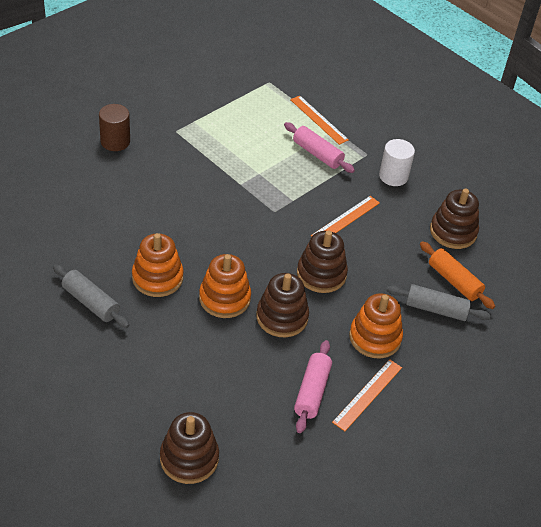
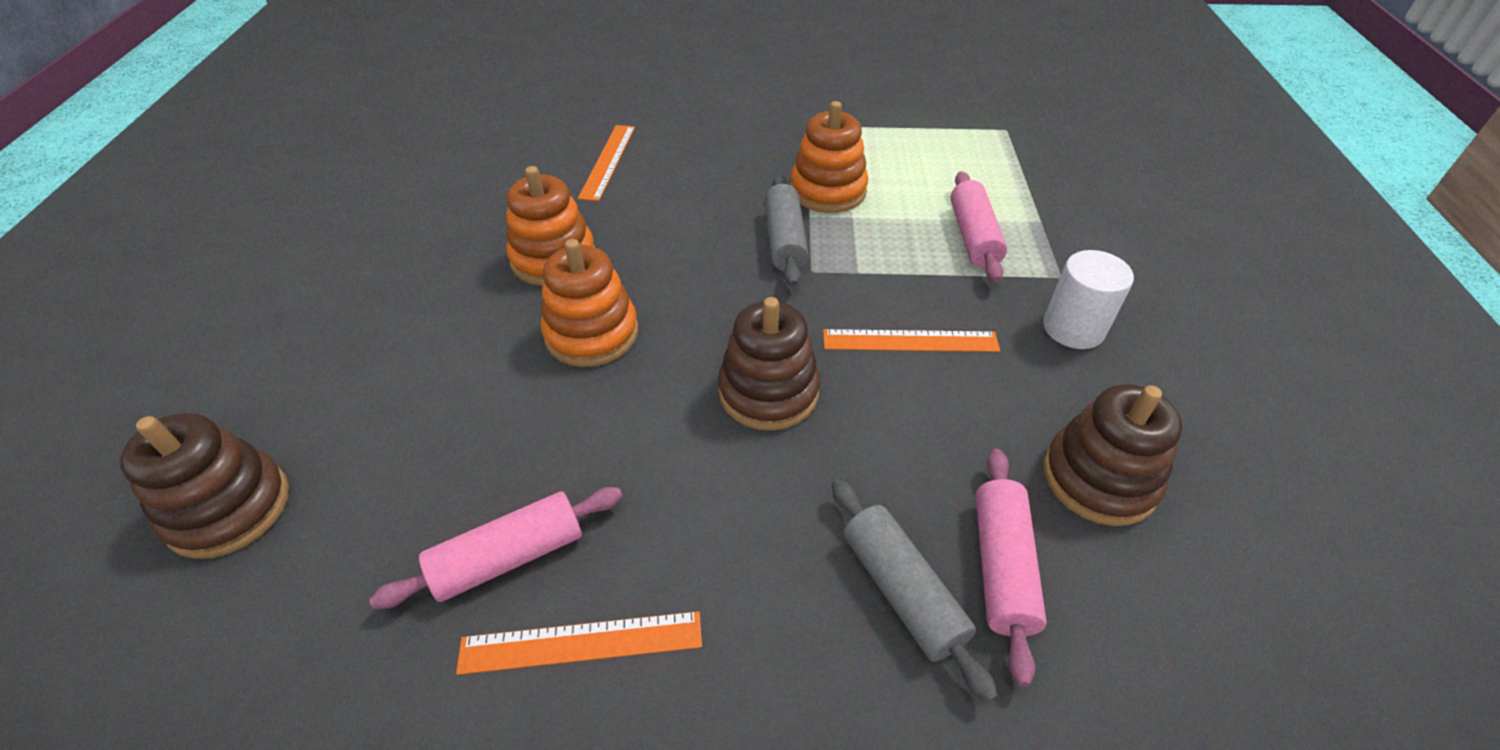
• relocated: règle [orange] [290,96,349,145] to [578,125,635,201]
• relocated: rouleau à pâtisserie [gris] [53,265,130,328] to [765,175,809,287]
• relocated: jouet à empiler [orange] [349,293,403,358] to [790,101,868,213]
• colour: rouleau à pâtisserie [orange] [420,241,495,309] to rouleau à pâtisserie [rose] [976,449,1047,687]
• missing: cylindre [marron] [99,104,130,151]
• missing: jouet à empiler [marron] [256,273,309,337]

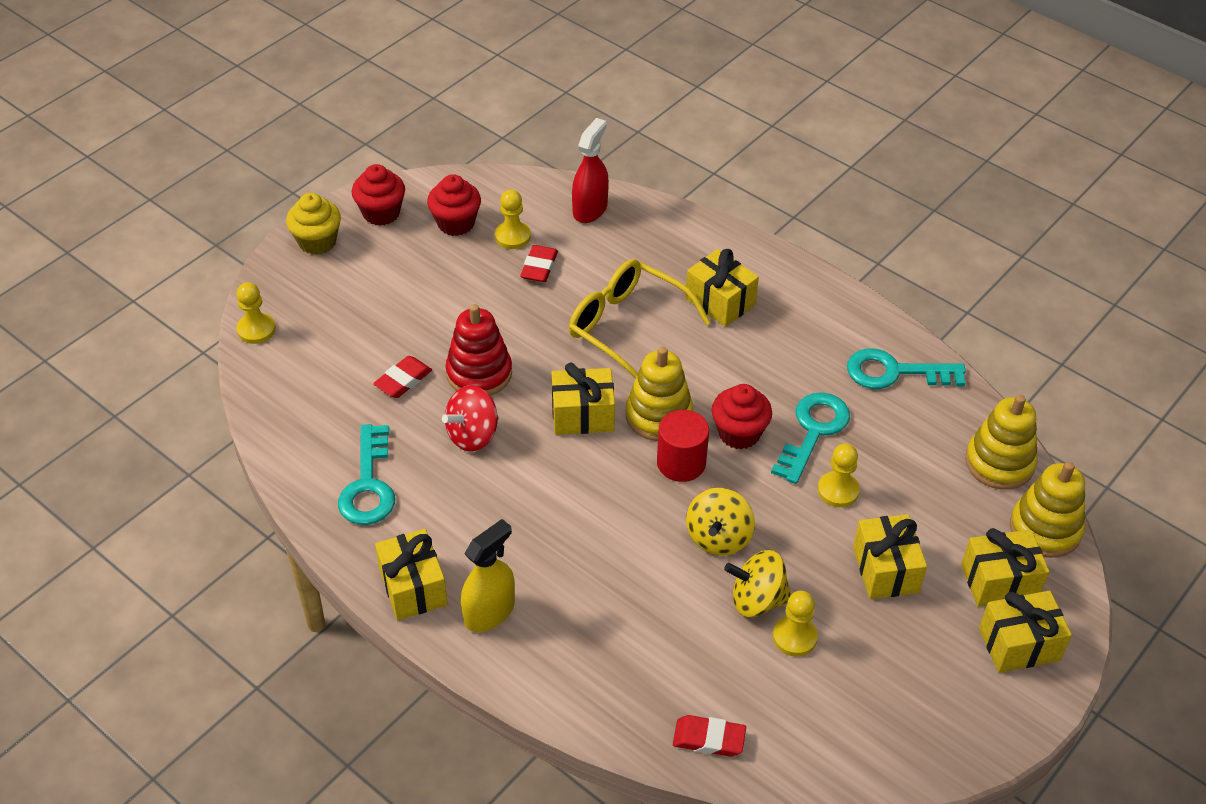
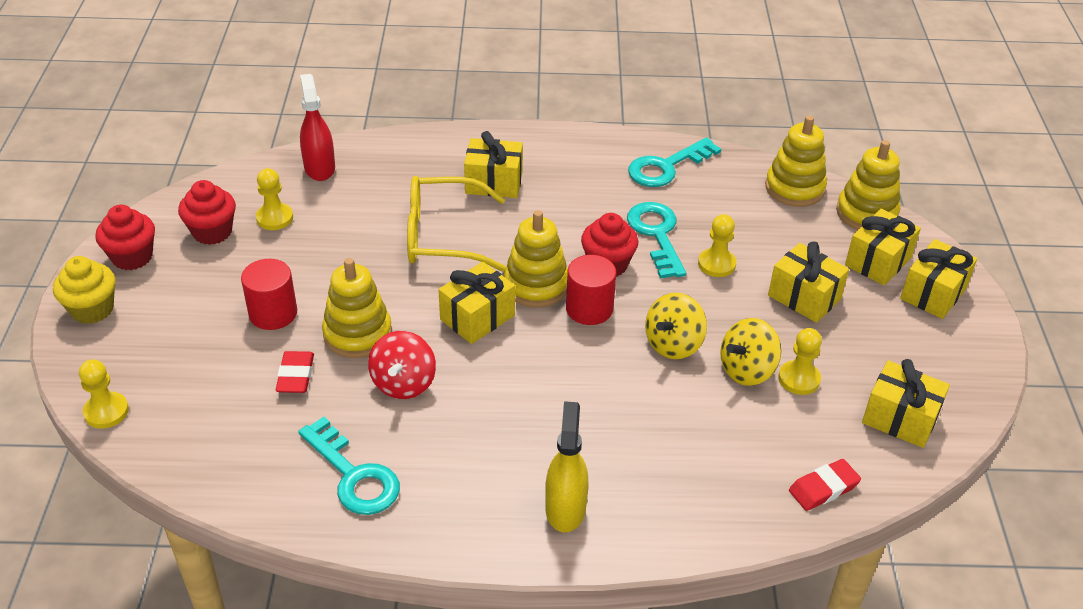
• appeared: cylindre [rouge] [241,259,297,330]
• colour: jouet à empiler [rouge] [446,304,512,396] to jouet à empiler [jaune] [322,258,392,358]
• spun: toupie [jaune] [686,488,755,556] = [645,293,707,359] 60 degrees clockwise
• relocated: cadeau [jaune] [375,529,448,620] to [862,359,950,448]
• missing: gomme [rouge] [520,245,558,282]

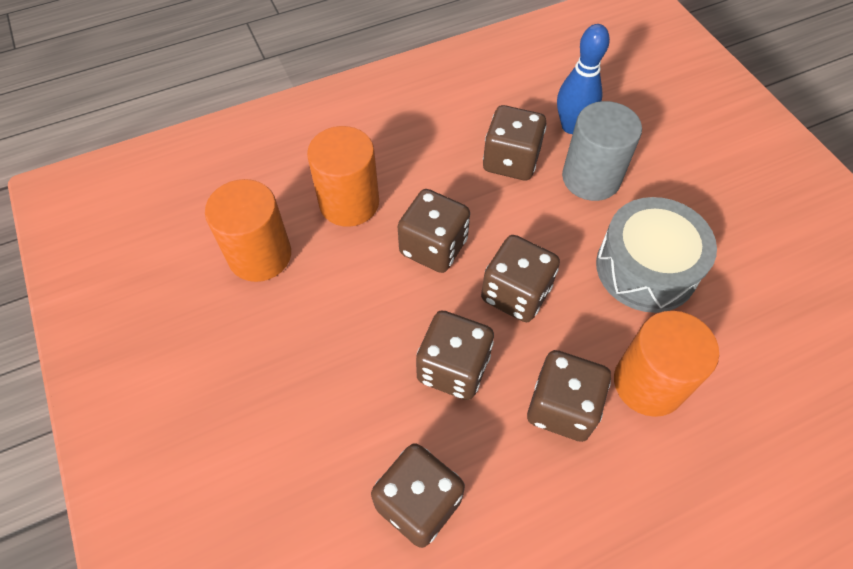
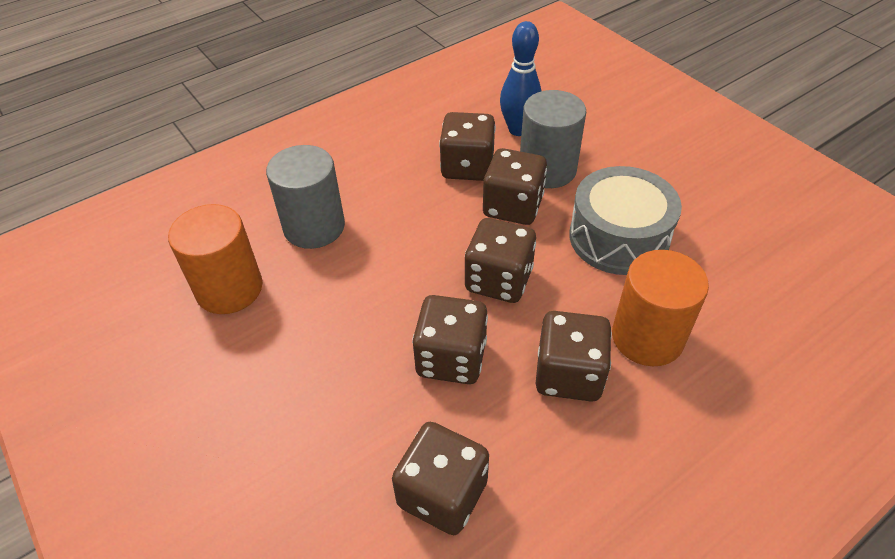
• colour: cylindre [orange] [307,126,379,227] to cylindre [gris] [266,145,345,249]
• relocated: dé [marron] [398,189,470,273] to [483,148,547,225]

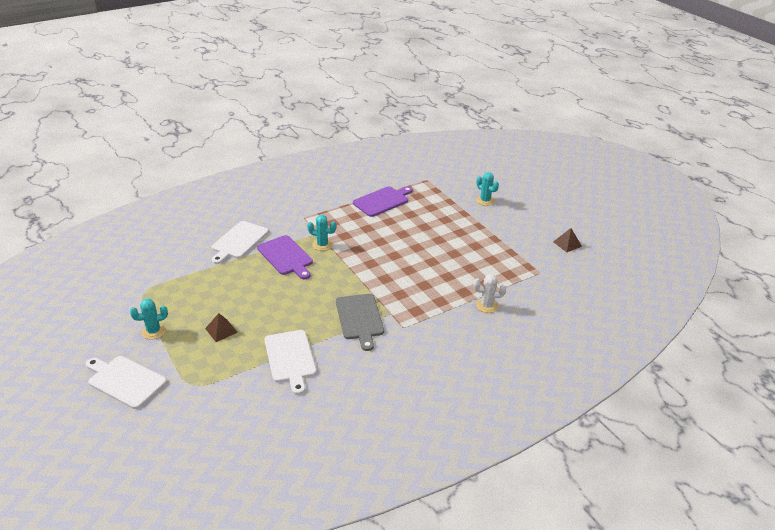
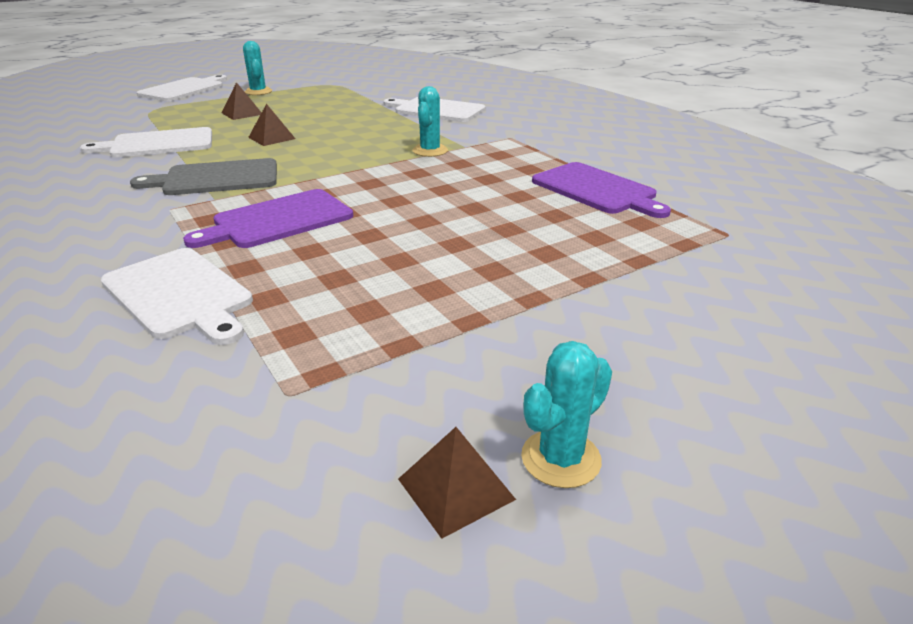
• exchanged: cactus [blanc] [474,274,506,313] to planche à découper [blanc] [101,248,253,345]
• relocated: planche à découper [violet] [257,235,313,279] to [183,189,353,248]
• appeared: pyramide [marron] [248,104,295,146]
• relocated: cactus [turquoise] [476,172,499,206] to [521,341,612,488]

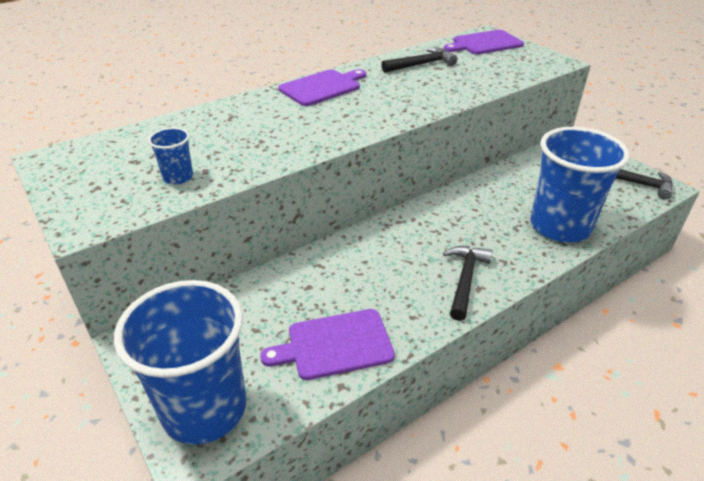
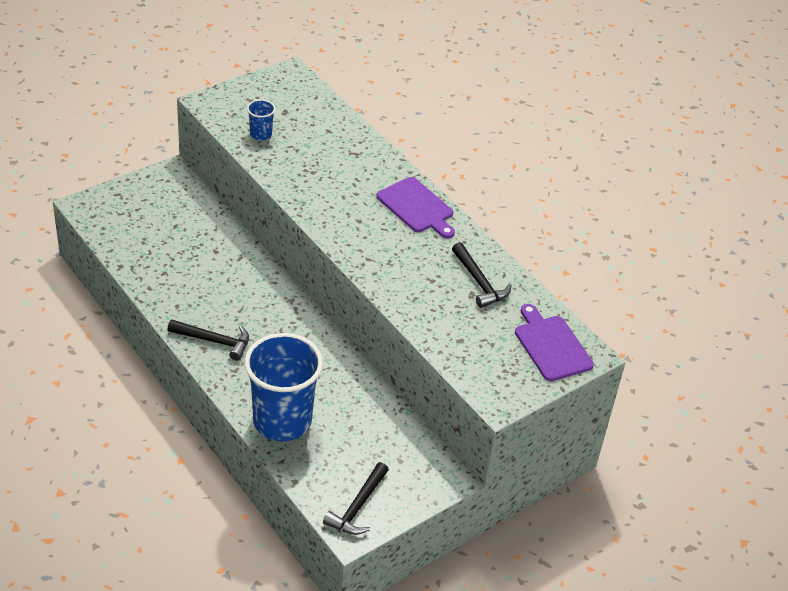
• missing: gobelet [bleu] [114,280,246,445]
• missing: planche à découper [violet] [260,309,395,380]

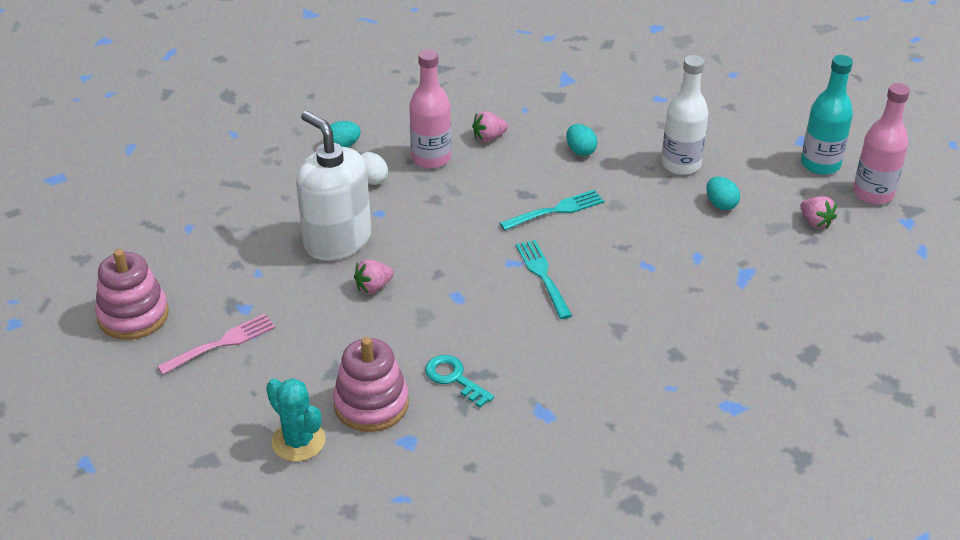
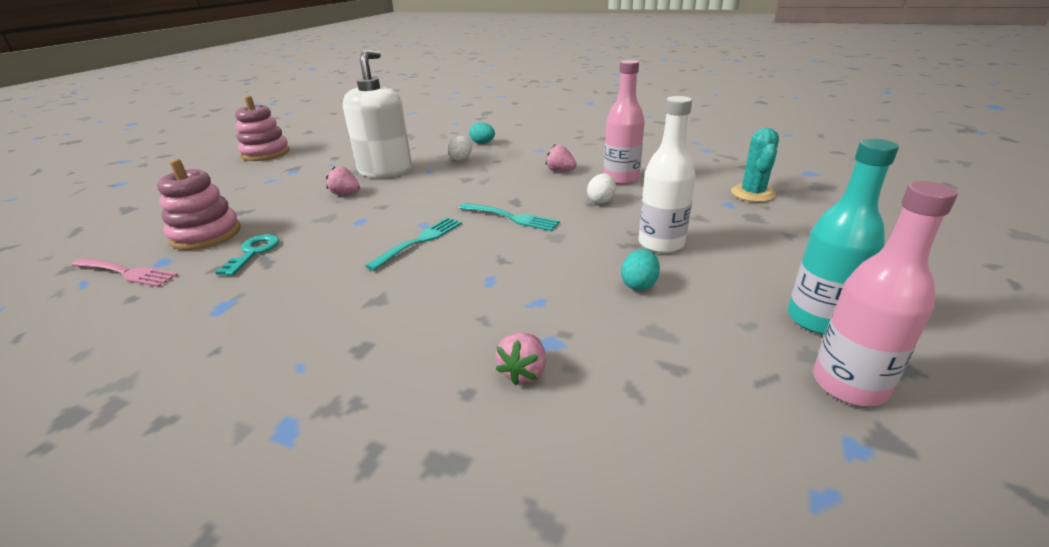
• relocated: fourchette [rose] [157,314,276,375] to [72,258,178,287]
• relocated: fraise [rose] [800,196,837,229] to [496,333,546,385]
• colour: œuf [turquoise] [566,124,597,156] to œuf [blanc] [587,174,616,204]
• relocated: bouteille [rose] [409,49,451,169] to [604,60,645,185]
• relocated: cactus [turquoise] [266,378,325,462] to [731,128,779,202]

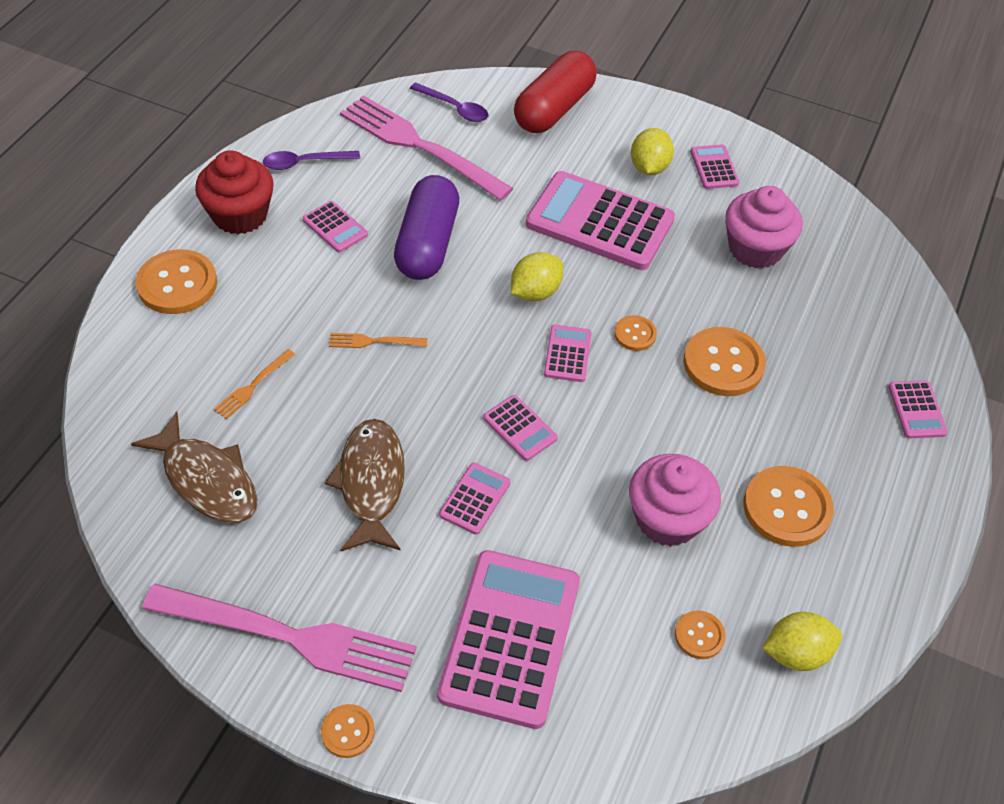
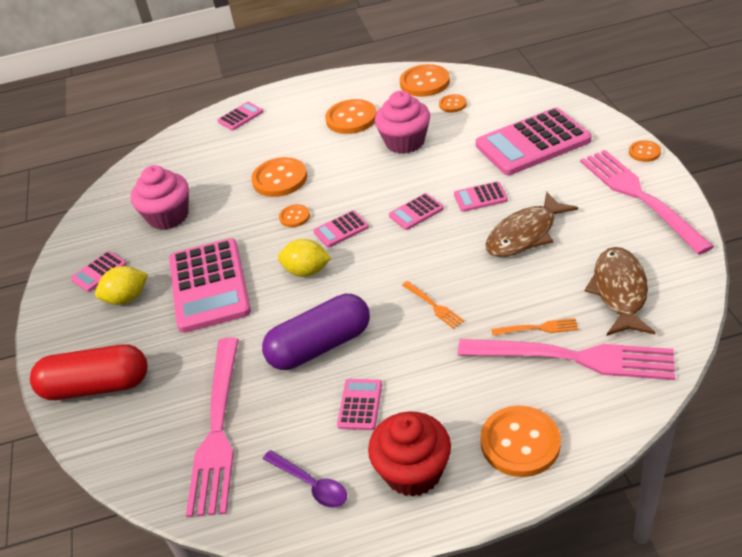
• spun: calculatrice [rose] [483,395,558,461] = [389,193,444,230] 135 degrees counterclockwise
• exchanged: citron [jaune] [762,612,842,671] to bouton [orange] [400,64,450,97]
• appeared: fourchette [rose] [458,339,675,380]
• missing: cuillère [violet] [410,82,488,122]

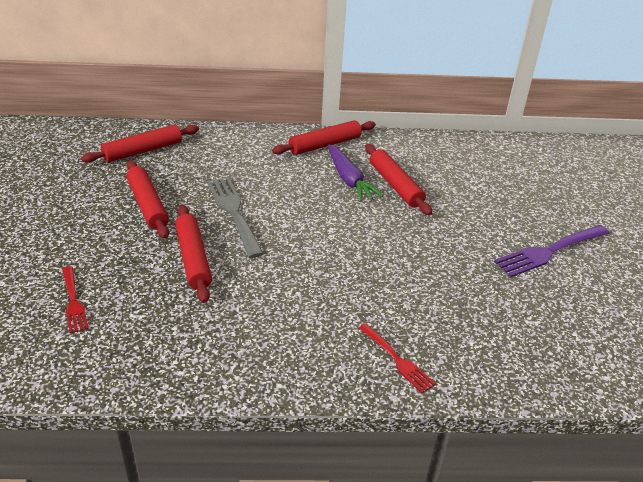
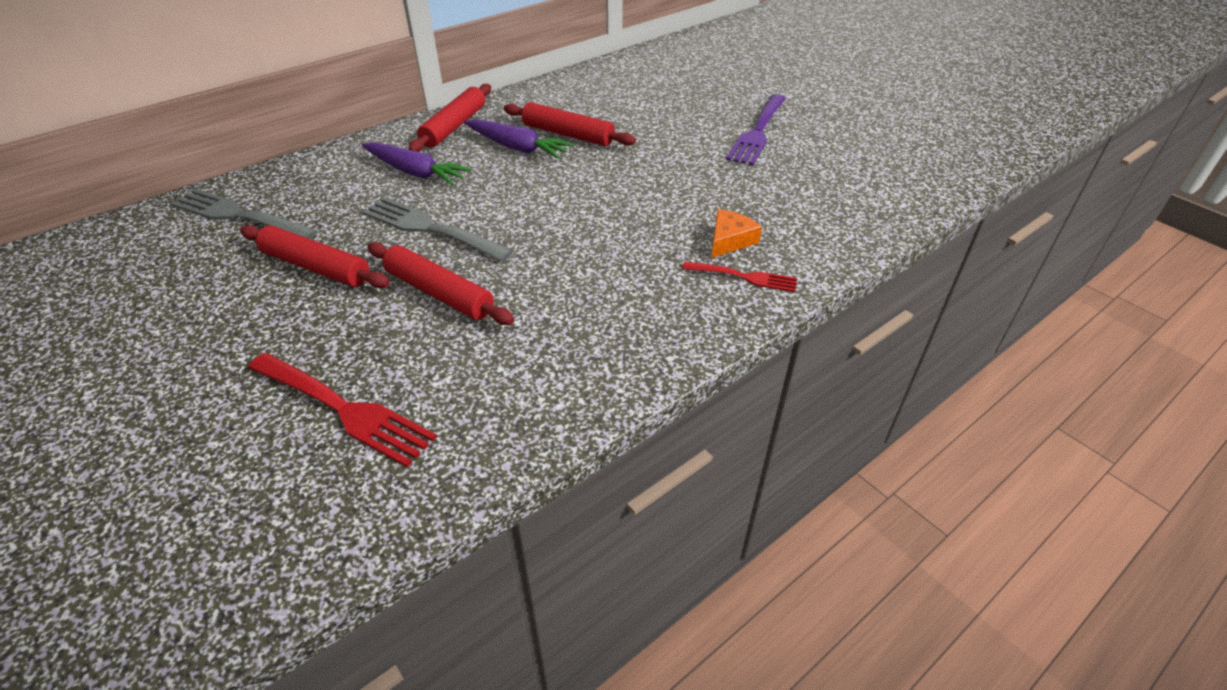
• exchanged: rouleau à pâtisserie [rouge] [81,125,199,163] to fourchette [gris] [170,189,317,239]
• size: fourchette [rouge] [62,266,89,333] = [248,353,437,467] x1.66
• appeared: carotte [violet] [362,142,472,186]
• appeared: fromage [orange] [711,209,762,258]

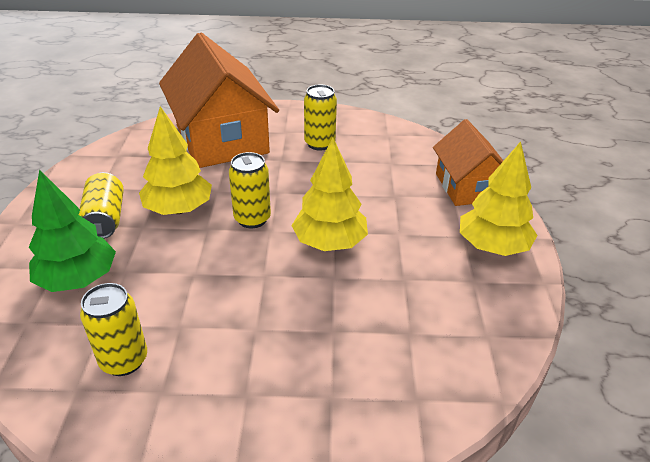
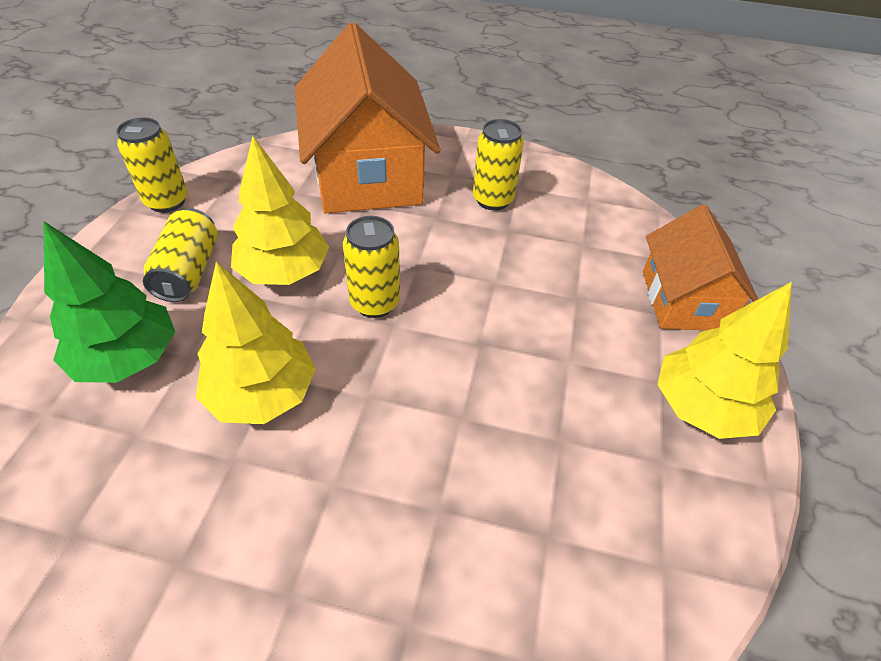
• relocated: canette [jaune] [80,283,147,376] to [116,117,188,213]
• relocated: arbre [jaune] [291,138,368,251] to [196,262,316,424]

